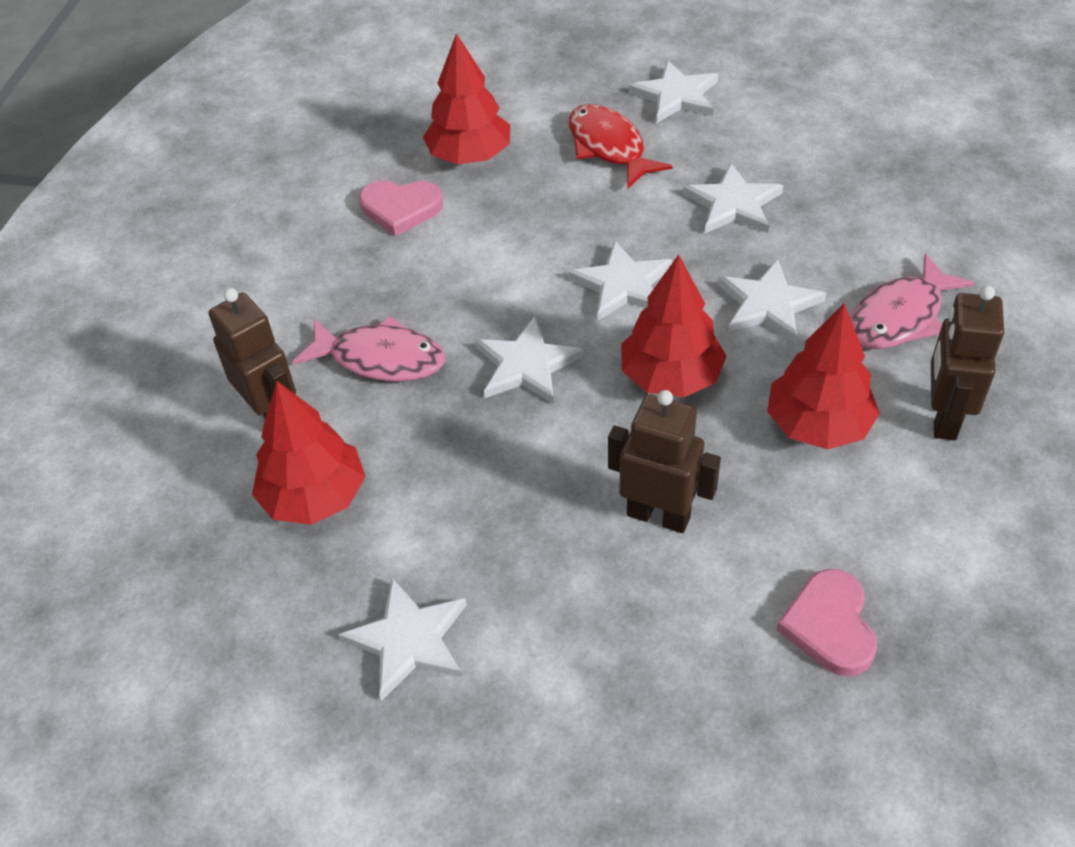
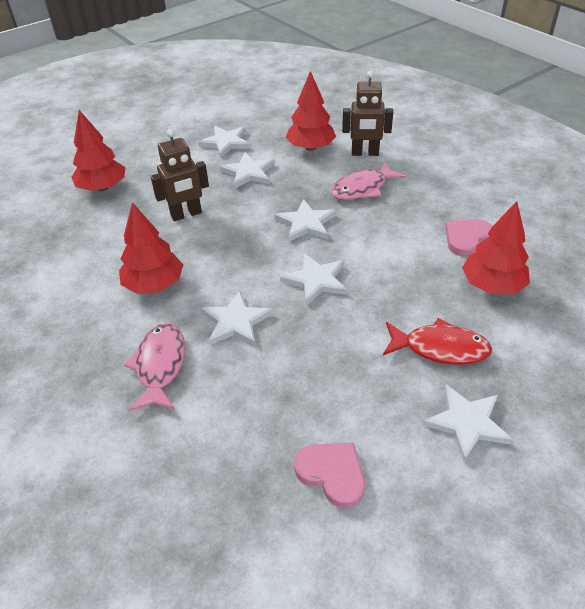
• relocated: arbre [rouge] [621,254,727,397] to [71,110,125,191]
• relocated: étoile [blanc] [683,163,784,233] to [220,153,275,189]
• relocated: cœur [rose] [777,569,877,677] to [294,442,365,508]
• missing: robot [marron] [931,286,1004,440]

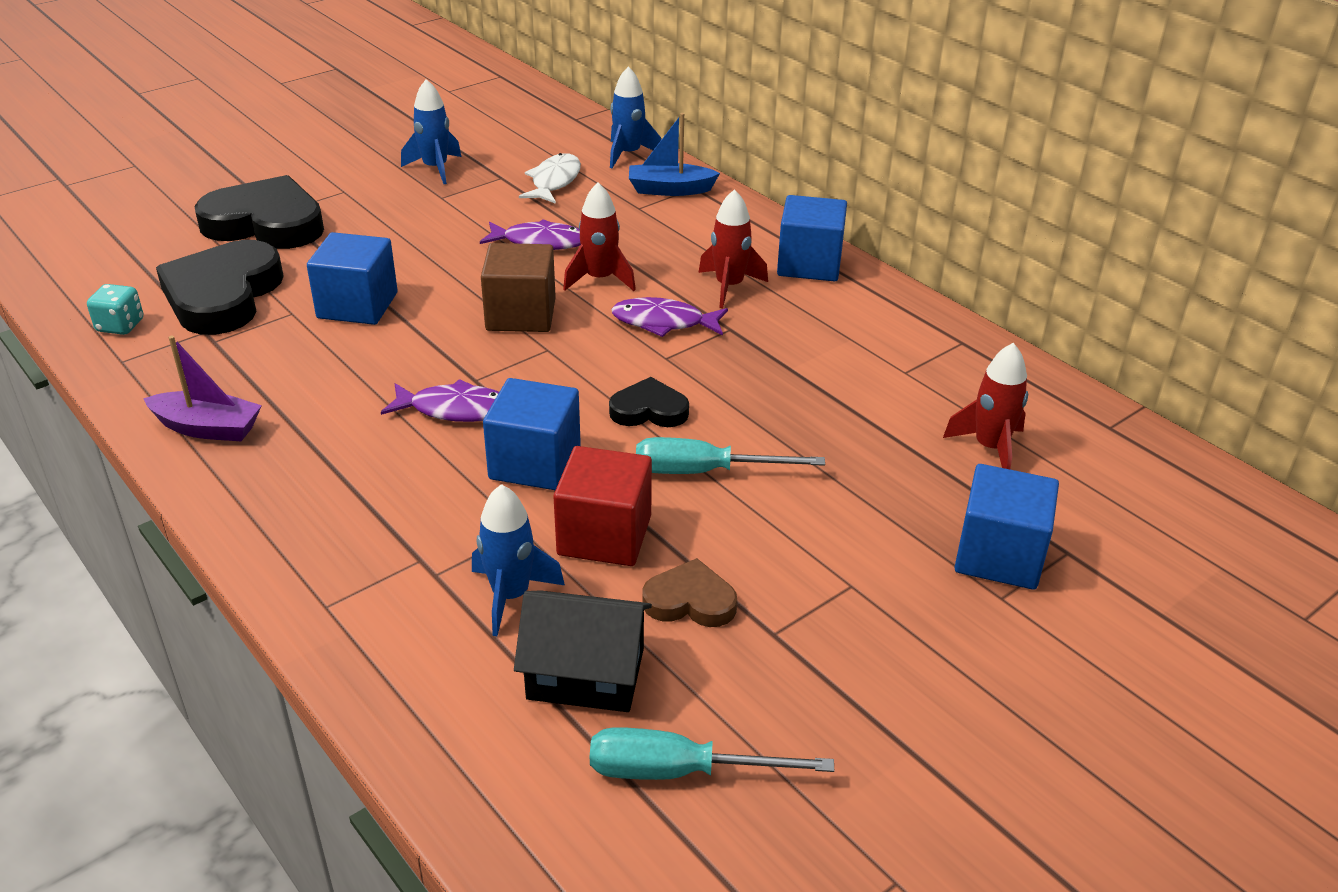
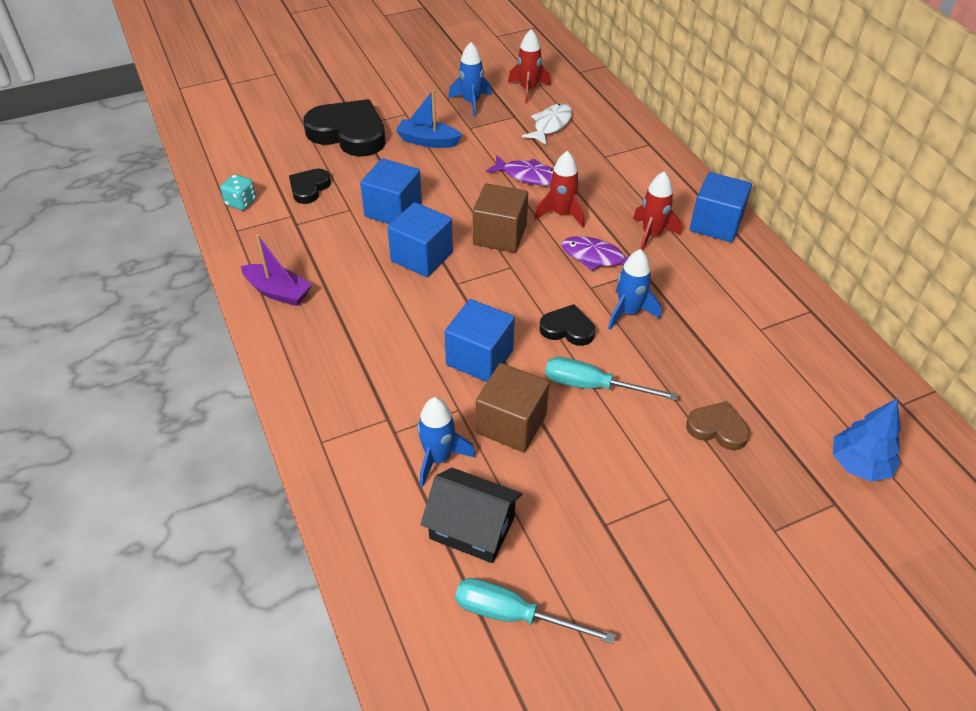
• size: cœur [noir] [156,240,284,335] = [289,169,331,204] x0.51
• relocated: cube [bleu] [954,464,1059,590] to [387,202,453,277]
• relocated: bateau [bleu] [629,113,720,196] to [396,89,462,148]
• colour: cube [rouge] [553,446,652,566] to cube [marron] [476,363,549,452]
• relocated: fusée [rouge] [943,343,1028,469] to [508,29,551,104]
• relocated: fusée [bleu] [610,66,661,168] to [608,249,661,330]
• relocated: cœur [marron] [642,558,737,627] to [686,401,750,450]
• appeared: arbre [bleu] [833,399,901,482]
• missing: poisson [violet] [381,379,499,422]

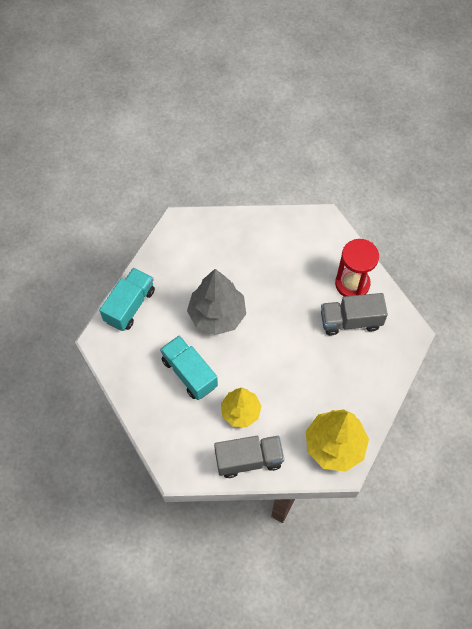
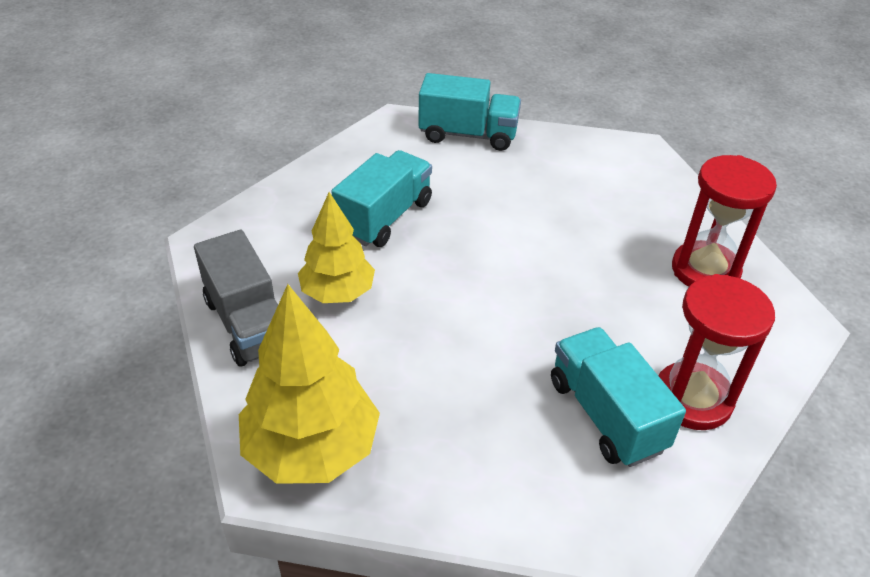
• colour: camion [gris] [321,293,388,335] to camion [turquoise] [551,327,686,467]
• appeared: sablier [rouge] [672,155,777,287]
• missing: arbre [gris] [187,269,246,335]

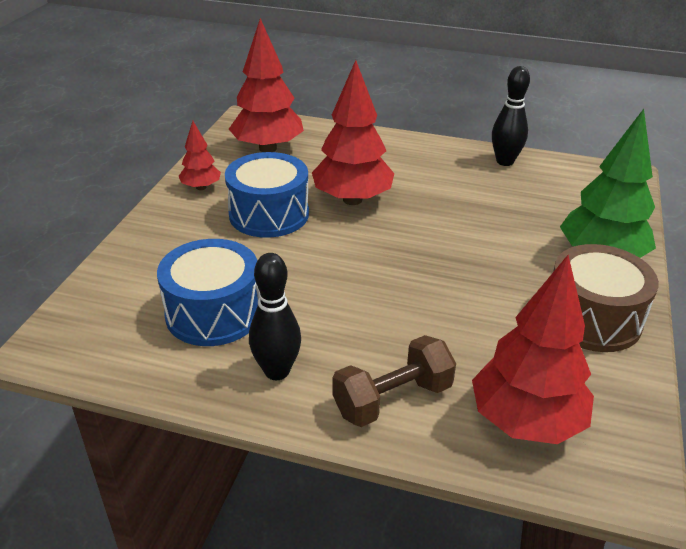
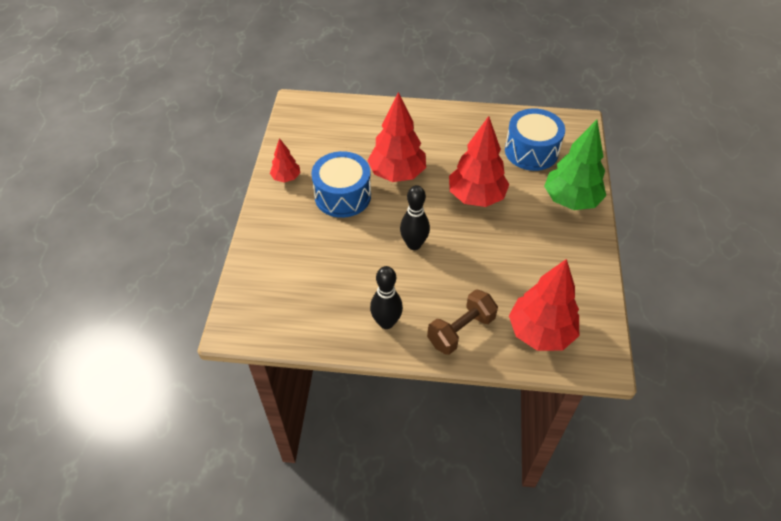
• relocated: quille [noir] [492,66,530,166] to [400,185,430,250]
• relocated: arbre [rouge] [229,18,304,152] to [449,116,509,207]
• relocated: tambour [bleu] [157,239,260,346] to [505,109,565,171]
• missing: tambour [marron] [553,244,659,352]

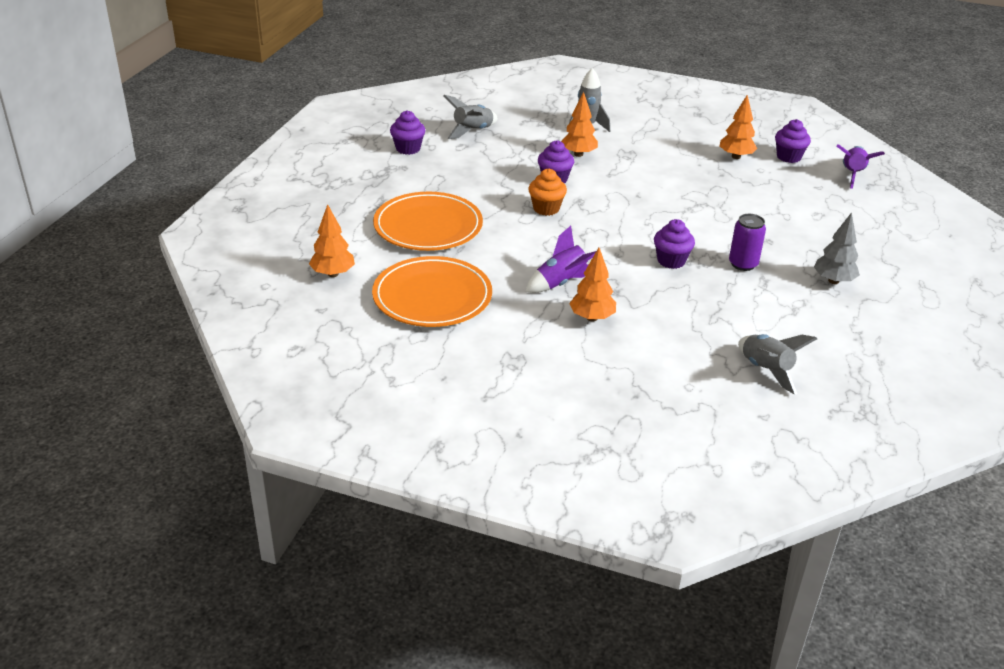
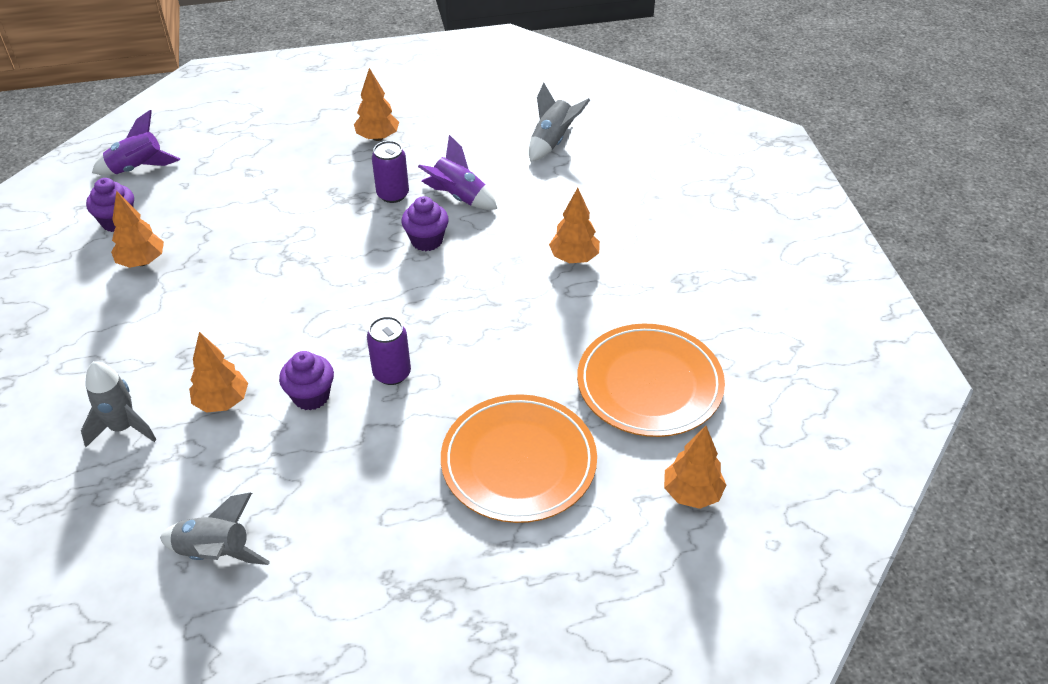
• colour: arbre [gris] [814,212,860,284] to arbre [orange] [354,68,399,141]
• exchanged: muffin [orange] [528,169,567,216] to canette [violet] [367,316,411,385]
• relocated: fusée [violet] [525,226,596,293] to [418,135,497,210]
• missing: muffin [violet] [390,110,425,155]

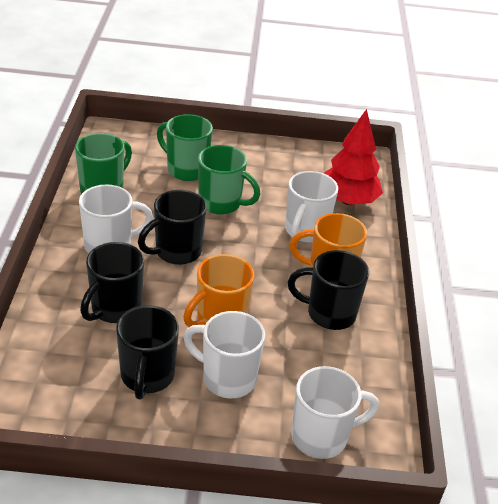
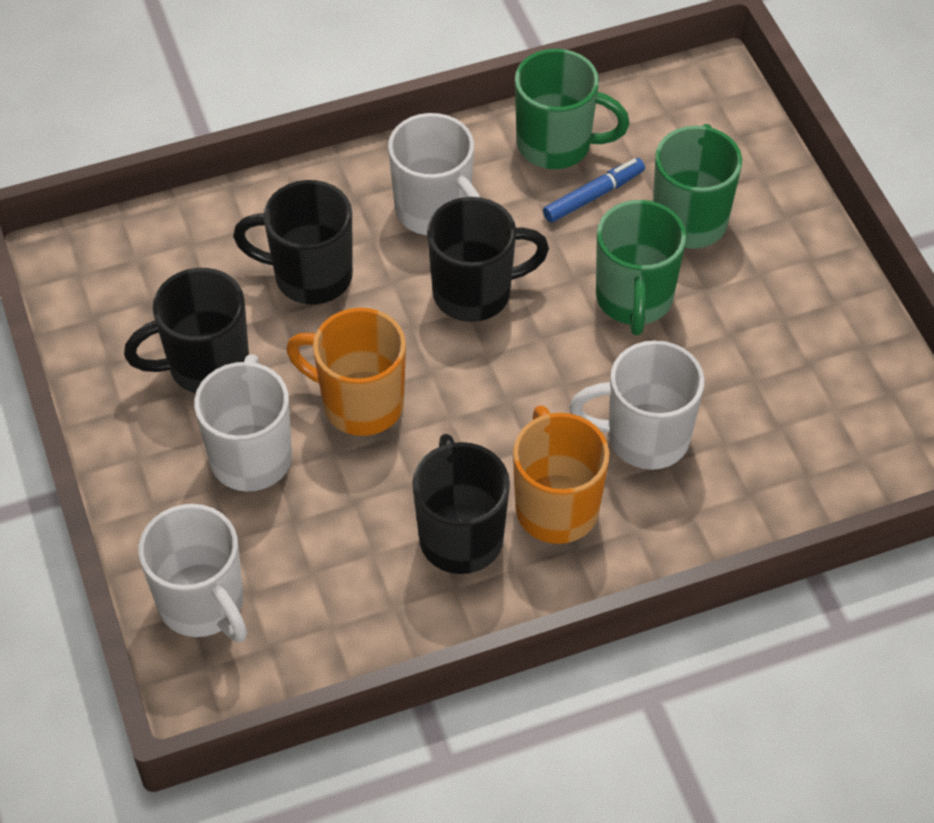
• spun: tasse [noir] [138,190,207,265] = [427,197,549,322] 135 degrees clockwise
• appeared: feutre [bleu] [543,158,645,223]
• missing: arbre [rouge] [324,109,383,205]

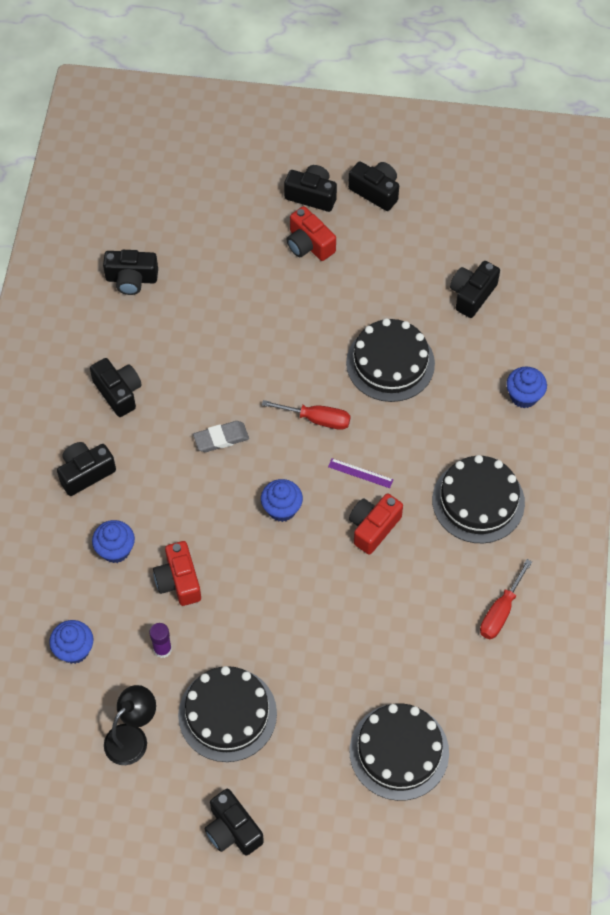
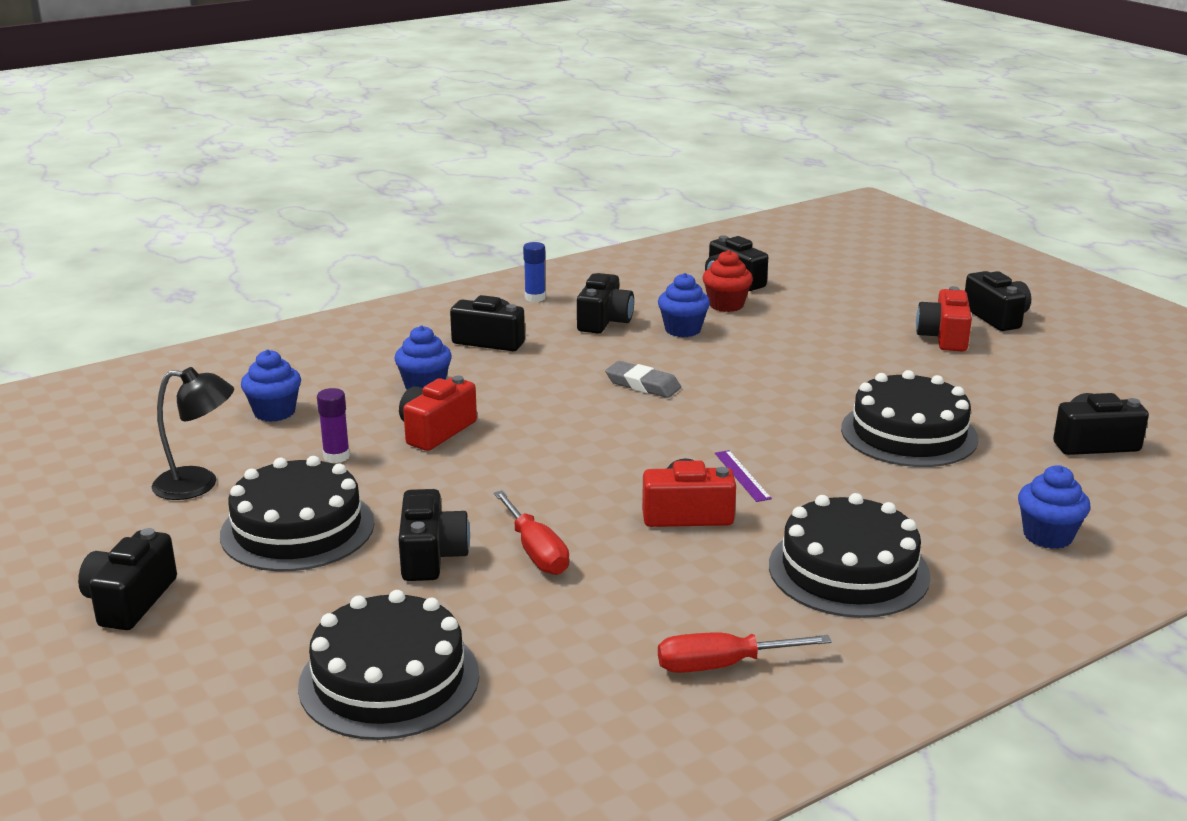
• relocated: appareil photo [noir] [348,161,399,211] to [399,489,470,581]
• relocated: tournevis [rouge] [262,400,351,430] to [494,490,569,575]
• appeared: bâton de colle [bleu] [523,242,546,302]
• relocated: muffin [bleu] [261,479,303,522] to [658,273,710,337]
• appeared: muffin [rouge] [703,250,753,312]

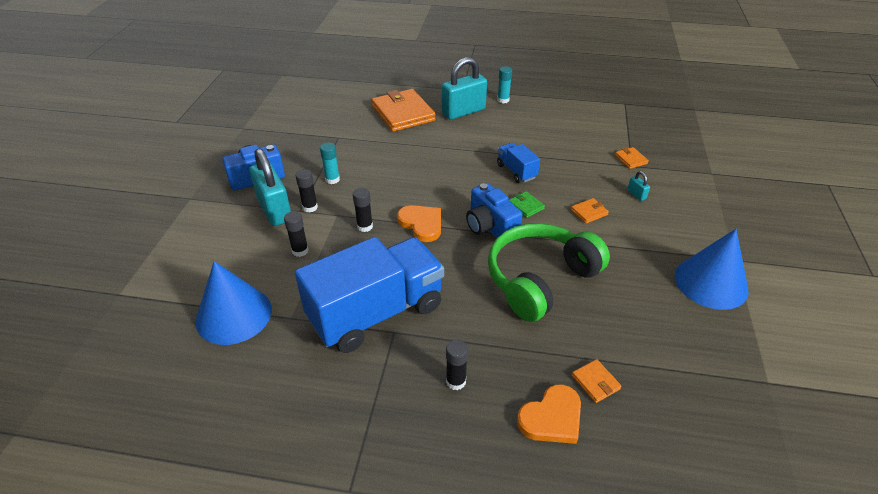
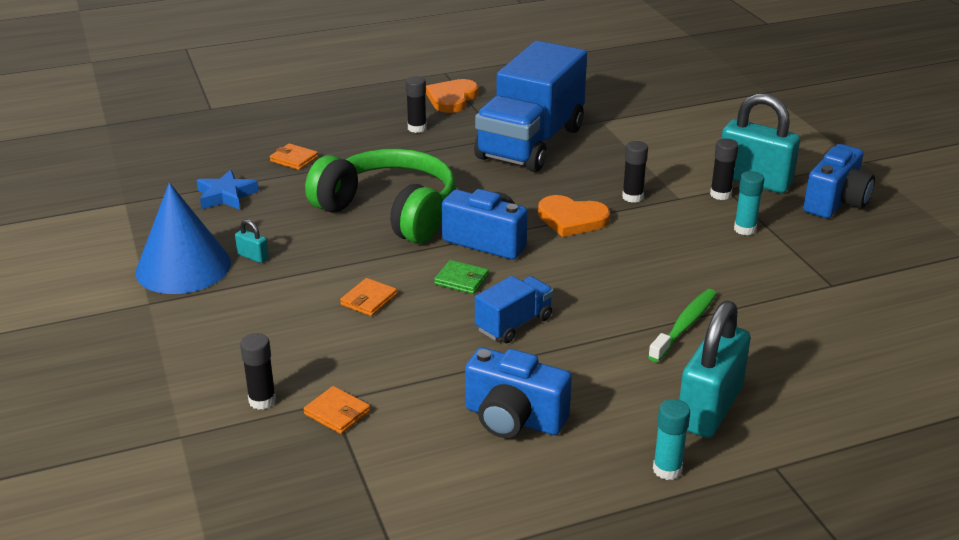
• appeared: étoile [bleu] [196,170,259,210]
• relocated: cadenas [turquoise] [627,171,650,201] to [235,219,269,263]
• relocated: bâton de colle [noir] [284,211,309,257] to [240,333,276,410]
• spun: casque audio [vert] [488,223,610,322] = [305,148,456,244] 75 degrees counterclockwise
• relocated: cœur [orange] [517,384,581,444] to [426,79,479,113]
• appeared: appareil photo [bleu] [465,347,572,438]
• spun: camion [bleu] [497,143,540,183] = [475,276,553,343] 75 degrees counterclockwise
• appeared: brosse à dents [vert] [648,289,717,362]
• missing: cône [bleu] [196,261,272,345]
• missing: portefeuille [orange] [372,89,435,132]

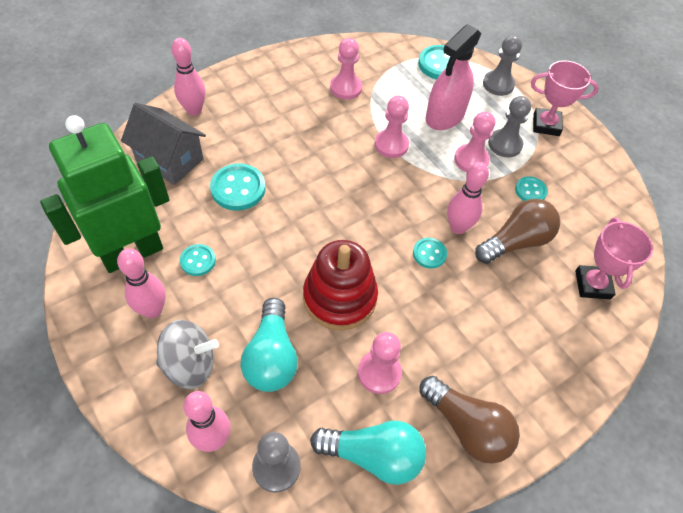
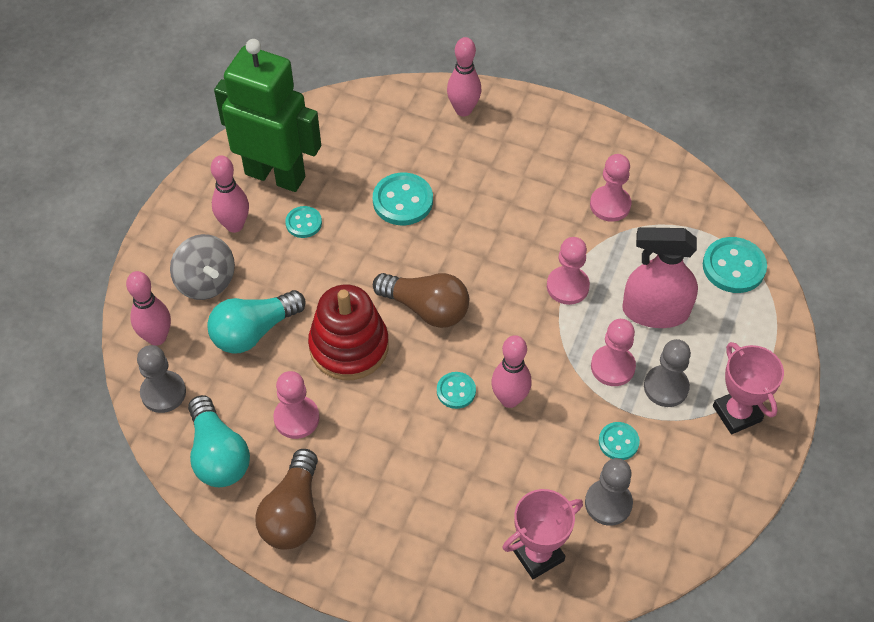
• relocated: ampoule [marron] [475,199,560,264] to [373,273,469,328]
• relocated: pion [gris] [483,35,522,96] to [585,458,633,526]
• missing: maison [gris] [121,103,206,185]

